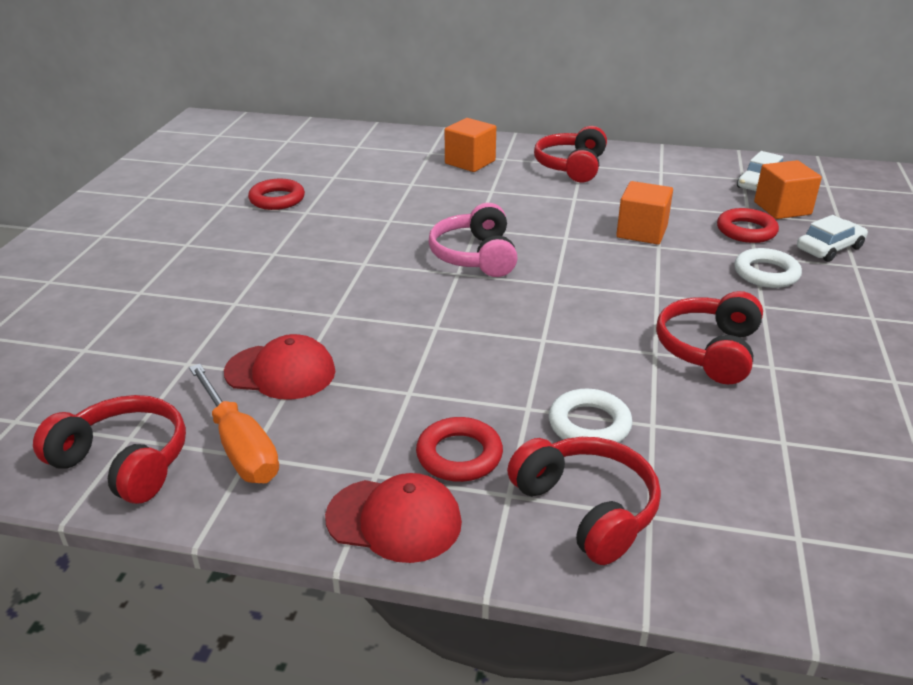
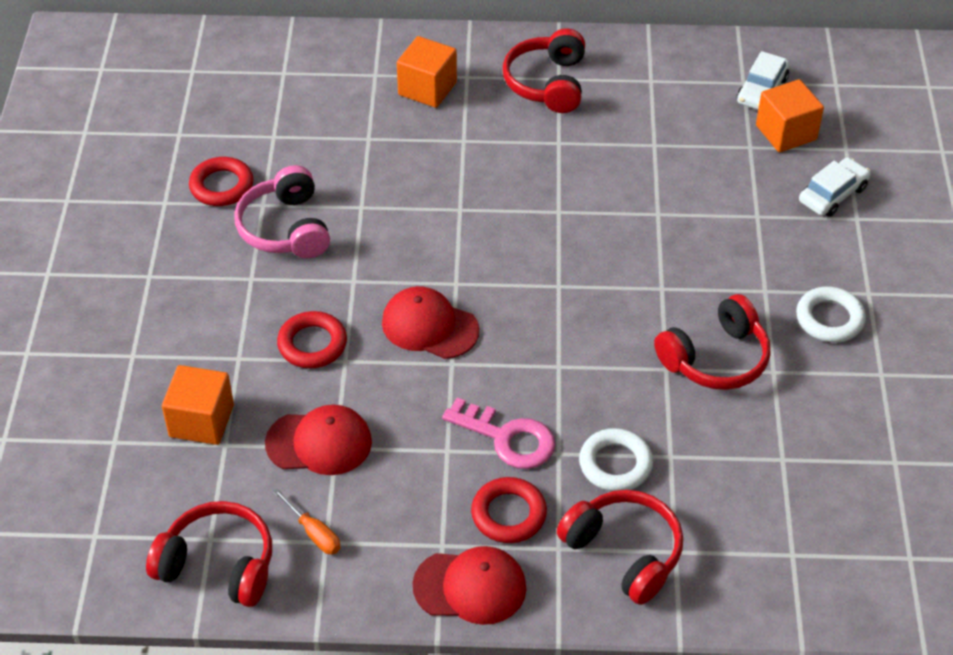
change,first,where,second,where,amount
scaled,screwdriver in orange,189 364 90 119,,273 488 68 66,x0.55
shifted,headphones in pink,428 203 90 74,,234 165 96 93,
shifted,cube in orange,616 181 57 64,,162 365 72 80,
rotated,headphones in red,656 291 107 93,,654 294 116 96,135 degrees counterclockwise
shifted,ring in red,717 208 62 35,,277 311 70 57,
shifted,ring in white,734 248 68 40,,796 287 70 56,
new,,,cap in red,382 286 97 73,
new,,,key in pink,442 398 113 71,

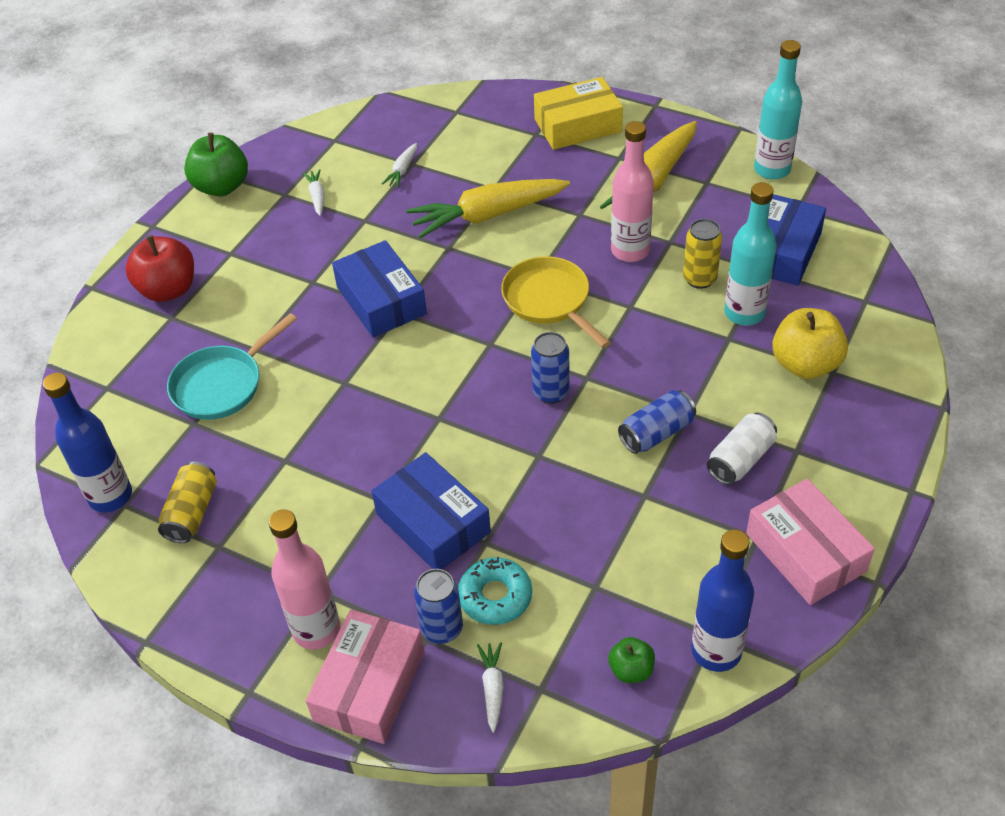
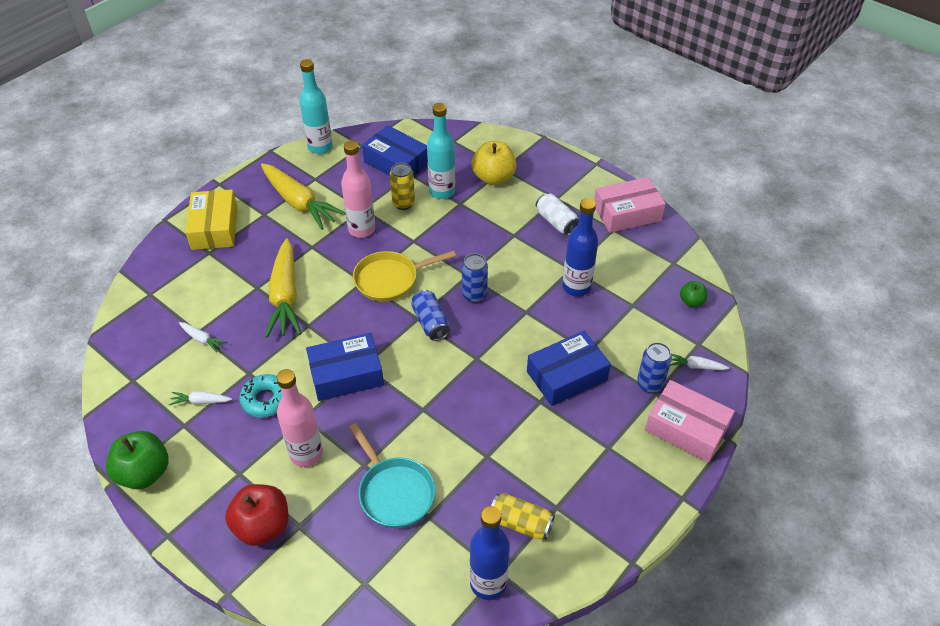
change,first,where,second,where,amount
shifted,bottle in pink,269 509 71 141,,277 369 46 98,
shifted,donut in turquoise,458 557 74 68,,239 374 43 44,
shifted,can in blue,618 390 78 64,,411 290 39 51,
shifted,bottle in blue,691 529 63 143,,562 198 36 99,

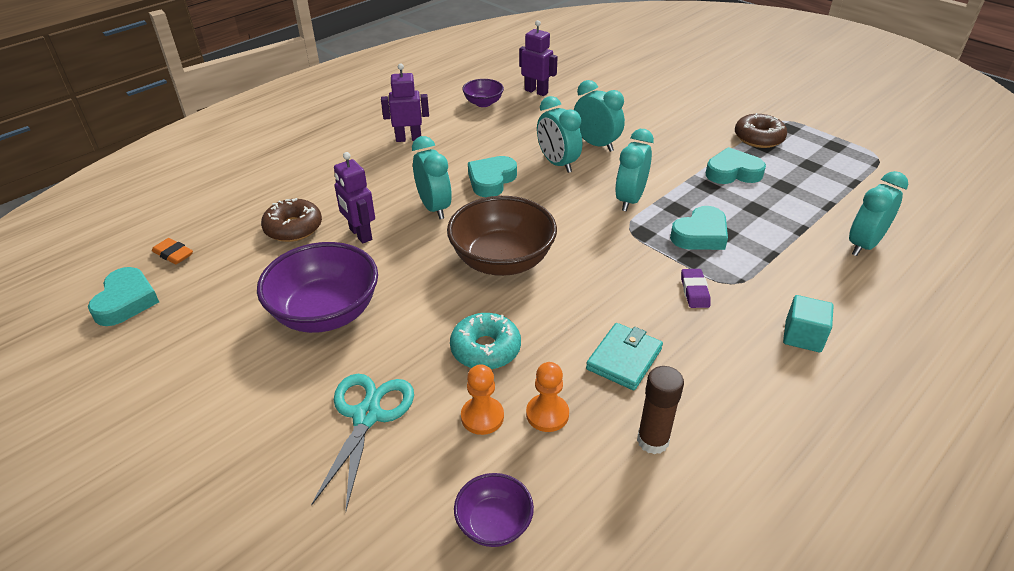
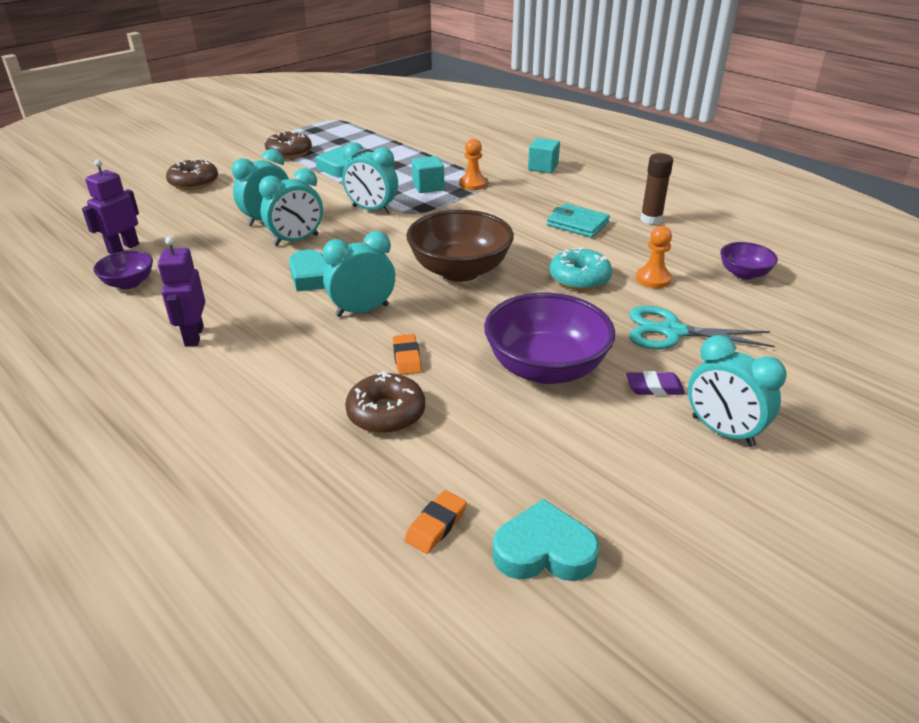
change,first,where,second,where,amount
swapped,robot in purple,334 152 41 91,eraser in orange,392 334 30 41,
shifted,pawn in orange,526 362 43 70,,459 139 28 51,
swapped,heart in turquoise,670 206 58 44,cube in turquoise,412 156 32 37,
shifted,eraser in purple,681 269 30 39,,626 371 59 25,
shifted,clock in turquoise,849 171 59 85,,688 335 99 112,
new,,,donut in brown,166 158 52 32,

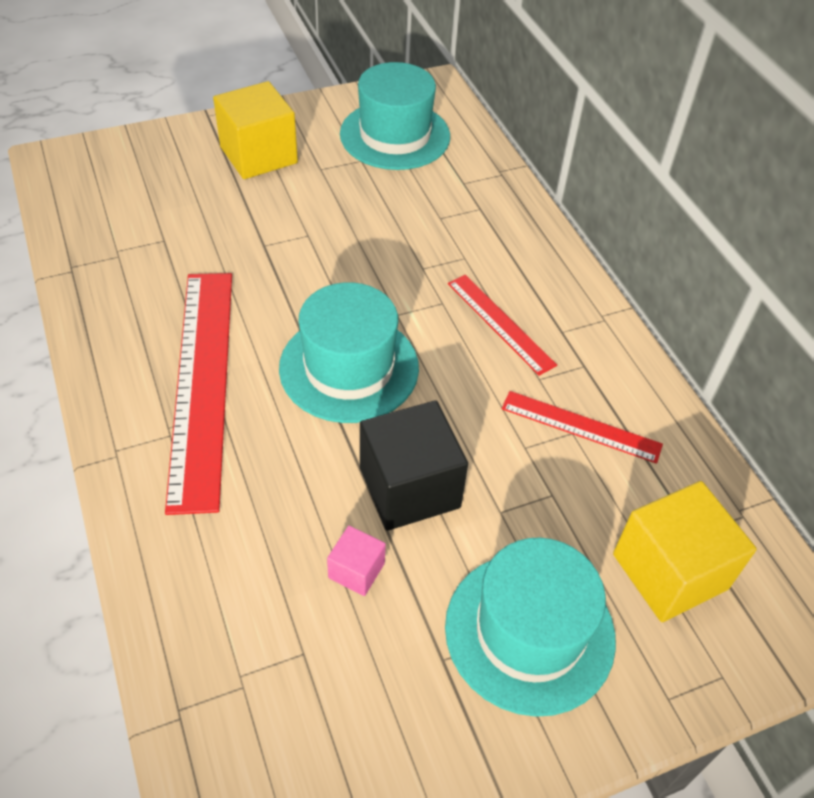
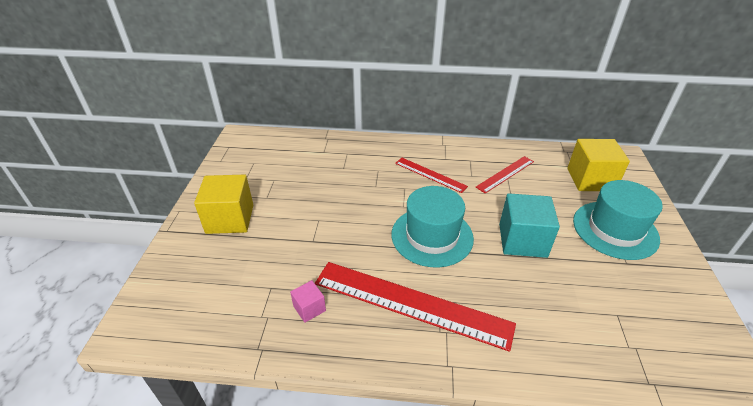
change,first,where,second,where,amount
shifted,cube in pink,327 525 59 71,,290 280 36 43,
gone,hat in turquoise,340 62 110 108,,,
repainted,cube in black,360 400 108 131,cube in turquoise,499 193 61 65,
rotated,ruler in red,448 275 109 101,,395 158 73 35,45 degrees clockwise

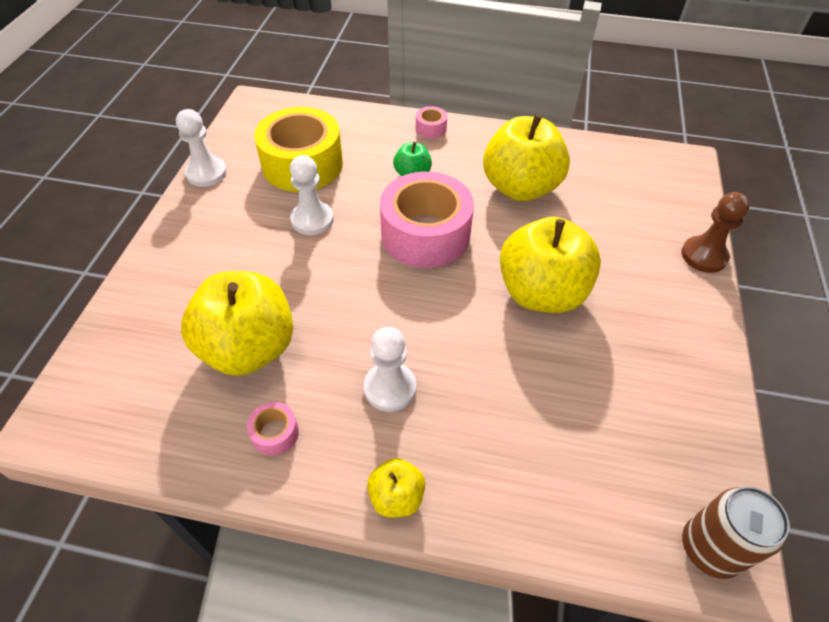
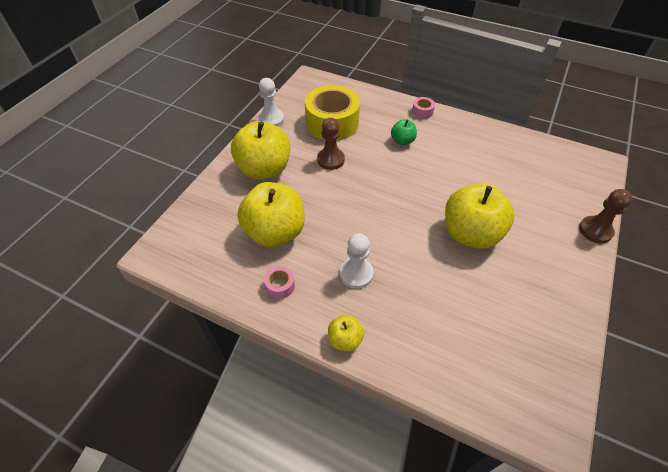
change,first,where,second,where,amount
repainted,pawn in white,290 155 44 80,pawn in brown,317 118 28 52,
gone,tape in pink,380 172 94 96,,,
shifted,apple in yellow,483 114 87 87,,231 121 59 58,
gone,can in brown,682 486 108 93,,,

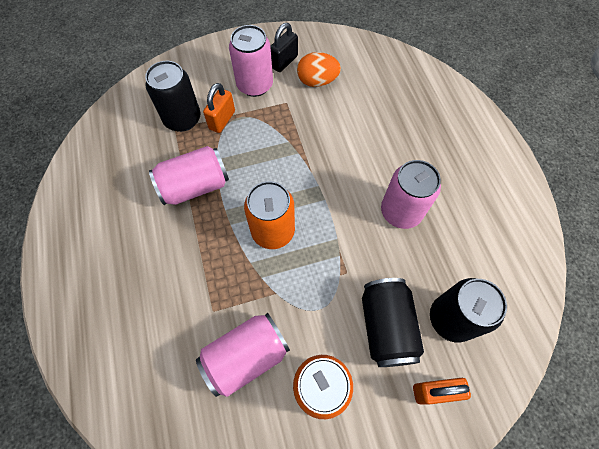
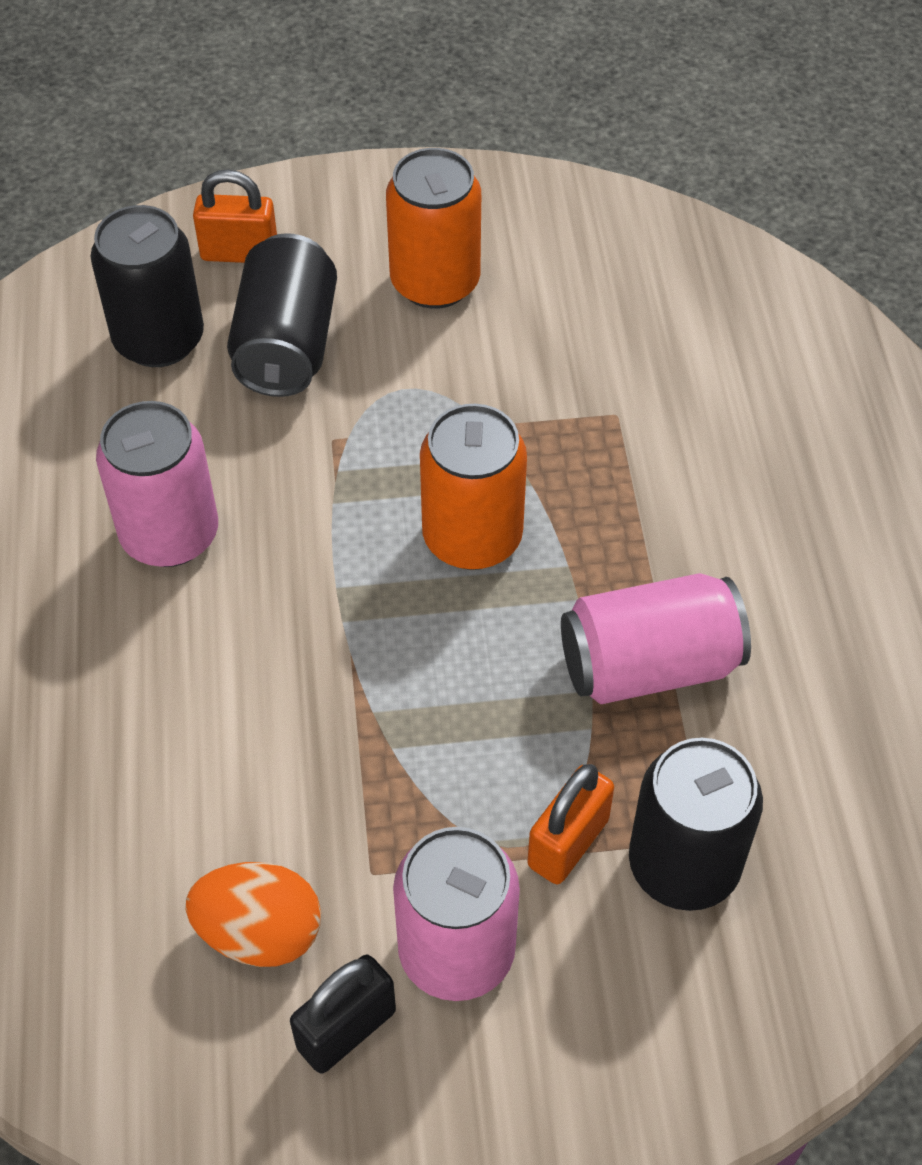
change,first,where,second,where,amount
gone,can in pink,196 313 94 84,,,

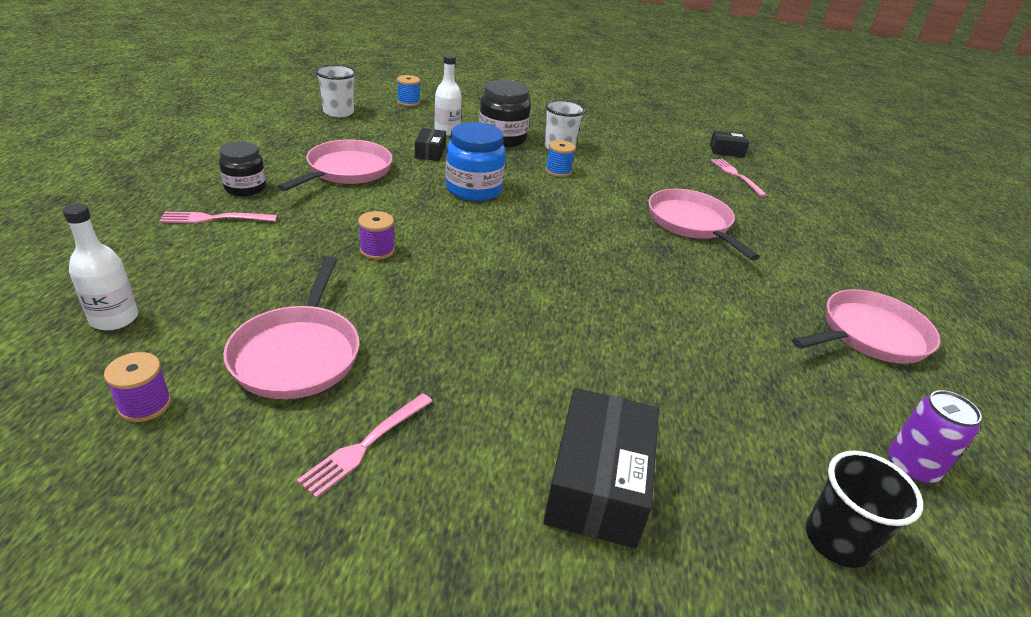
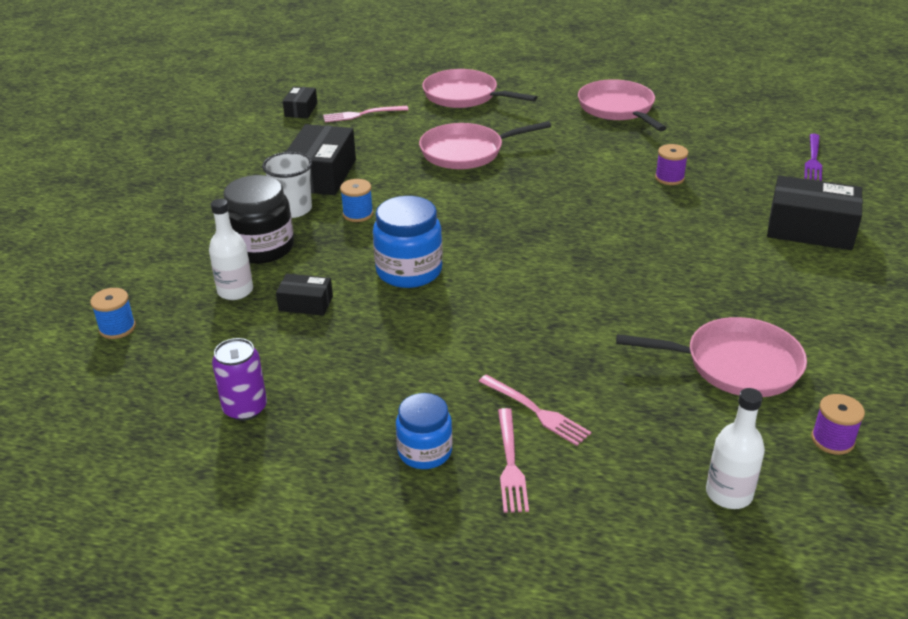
change,first,where,second,where,amount
repainted,jar in black,219 142 47 54,jar in blue,396 393 57 76,
shifted,pan in pink,277 139 115 52,,422 69 115 39,
shifted,fork in pink,297 393 136 105,,478 374 113 72,
gone,cup in white,315 65 41 52,,,
shifted,spool in purple,358 211 37 49,,655 144 33 41,
swapped,cup in black,806 451 117 117,fork in purple,804 134 18 47,
shifted,can in purple,888 390 94 93,,212 338 55 83,
new,,,box in black,286 124 70 71,

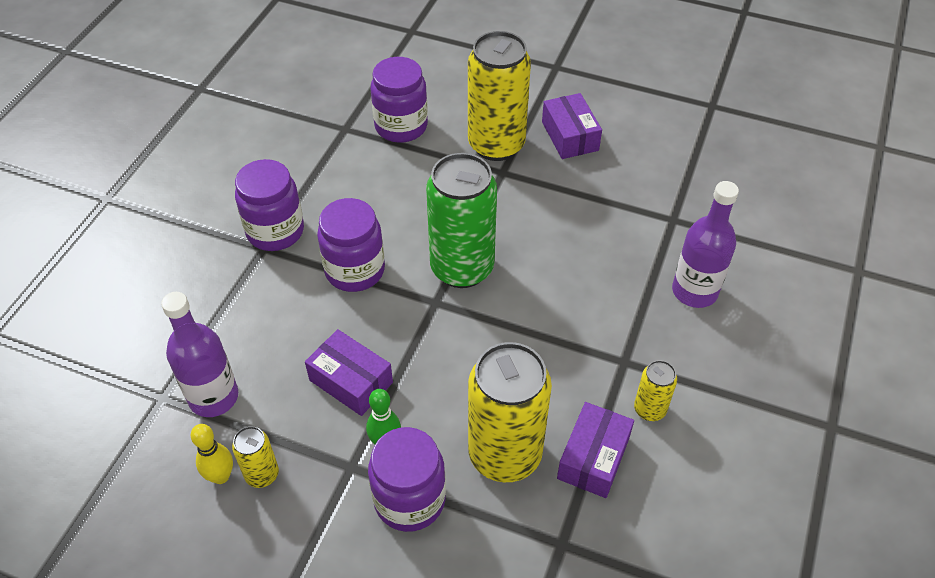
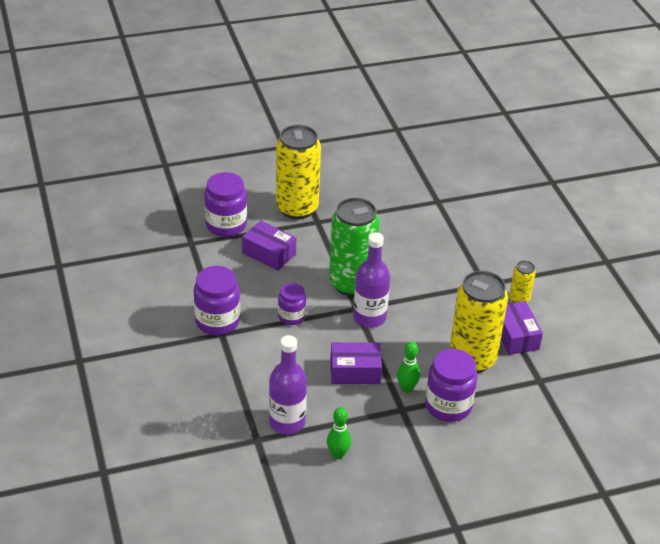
change,first,where,second,where,amount
repainted,bowling pin in yellow,191 424 42 60,bowling pin in green,327 407 24 52,
gone,can in yellow,232 426 47 62,,,
scaled,jar in purple,317 198 68 94,,278 283 28 42,x0.62
shifted,box in purple,542 93 60 66,,242 221 54 50,
shifted,bottle in purple,672 181 67 127,,353 232 37 96,

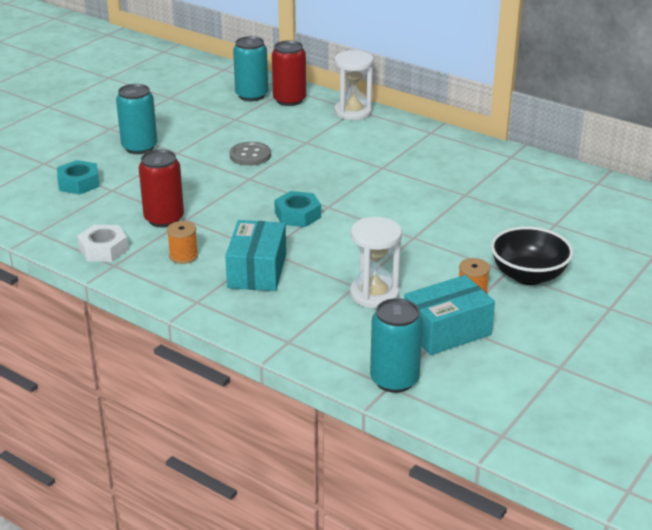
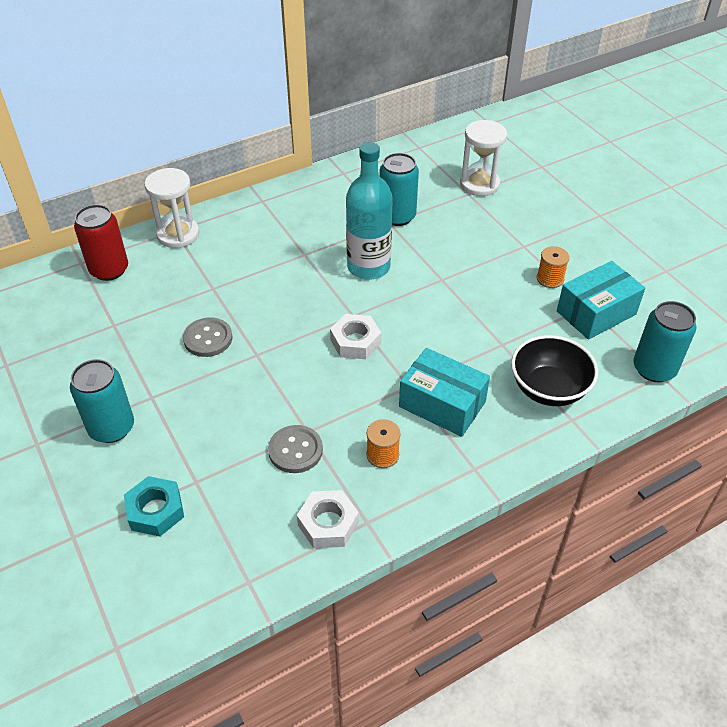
change,first,where,second,where,amount
swapped,can in red,139 149 45 78,button in grey,268 425 55 48,
shifted,can in turquoise,233 36 35 65,,379 153 40 73,
repainted,nut in turquoise,274 191 47 36,nut in white,330 314 51 45,
shifted,hourglass in white,350 217 52 91,,460 120 47 76,
rotated,box in turquoise,404 275 91 80,,557 261 88 79,60 degrees clockwise
shifted,bowl in black,491 226 82 59,,511 335 87 71,
new,,,bottle in turquoise,346 142 47 138,

